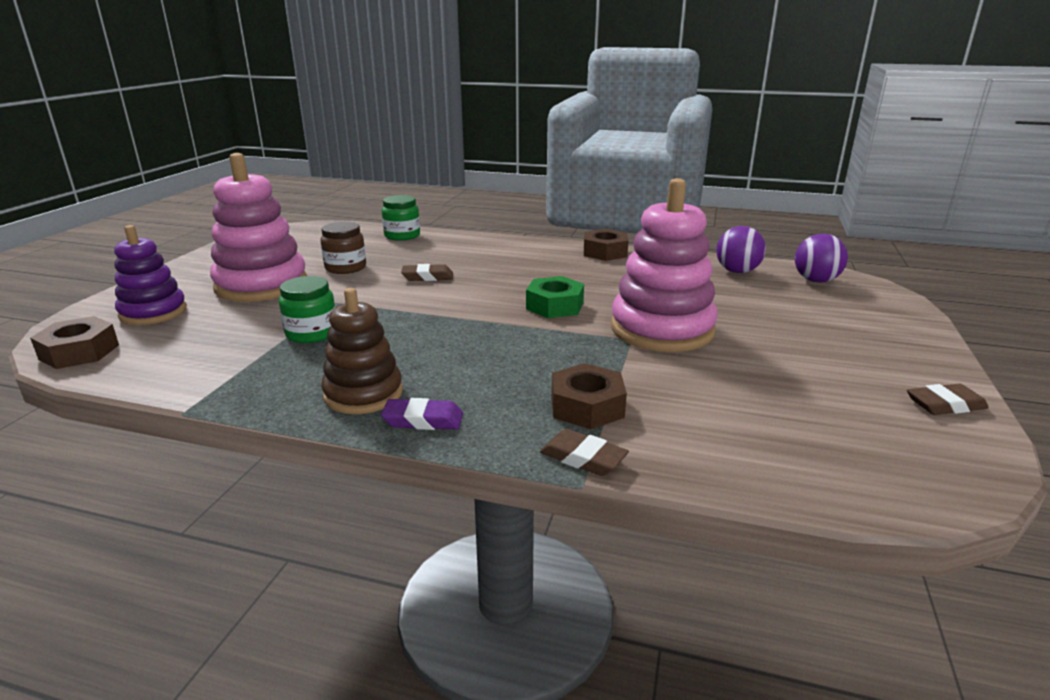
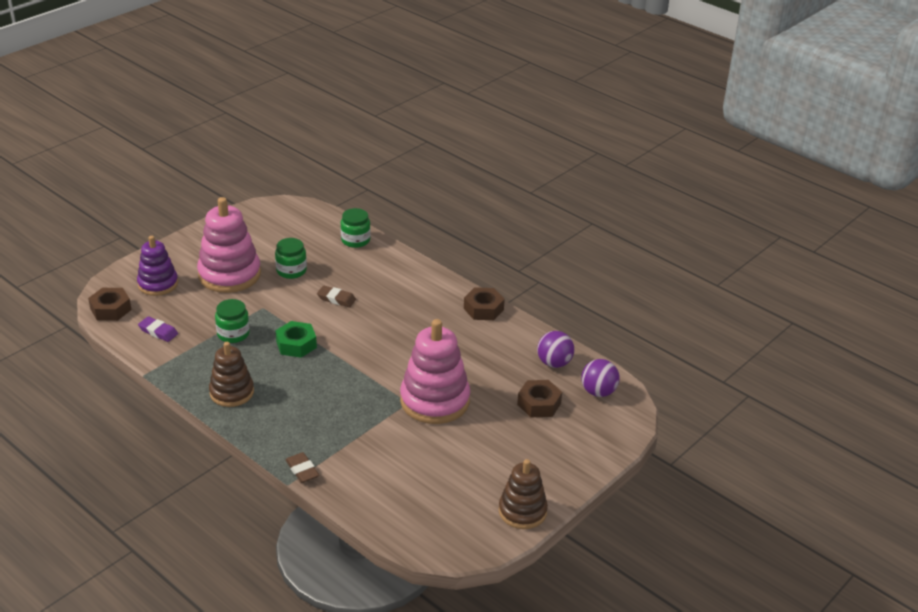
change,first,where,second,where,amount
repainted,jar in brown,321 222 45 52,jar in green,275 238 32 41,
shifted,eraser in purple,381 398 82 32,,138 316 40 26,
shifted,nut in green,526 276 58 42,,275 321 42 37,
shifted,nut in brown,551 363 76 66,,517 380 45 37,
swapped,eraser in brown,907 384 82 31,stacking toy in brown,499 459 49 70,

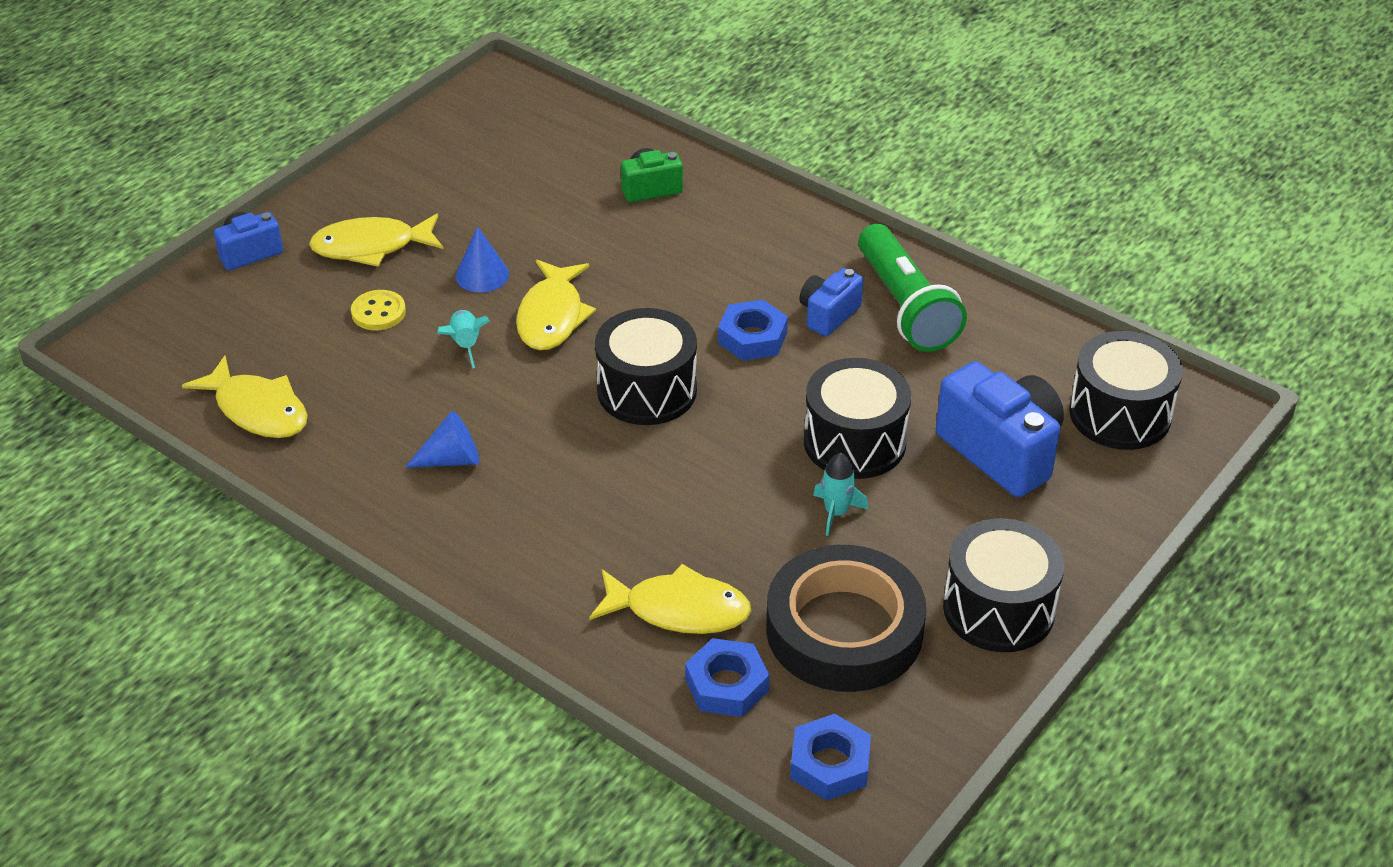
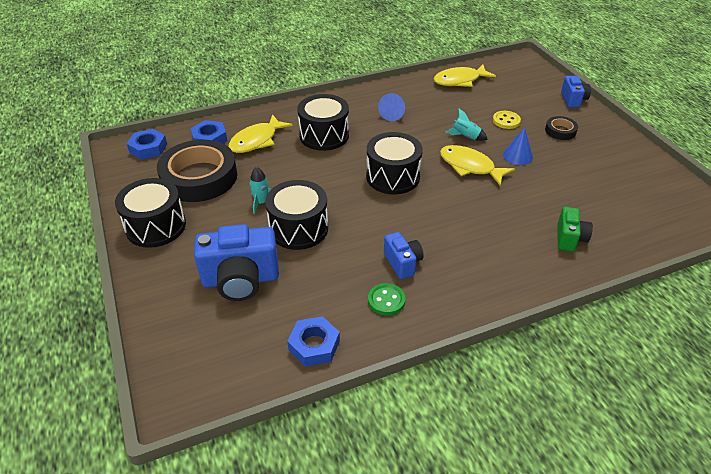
change,first,where,second,where,amount
swapped,fish in yellow,309 214 134 53,tape in black,545 116 33 24,
shifted,nut in blue,718 300 70 61,,287 316 53 51,
swapped,flashlight in green,858 224 109 128,button in green,368 283 37 32,
shifted,drum in black,1069 331 114 119,,297 94 52 57,

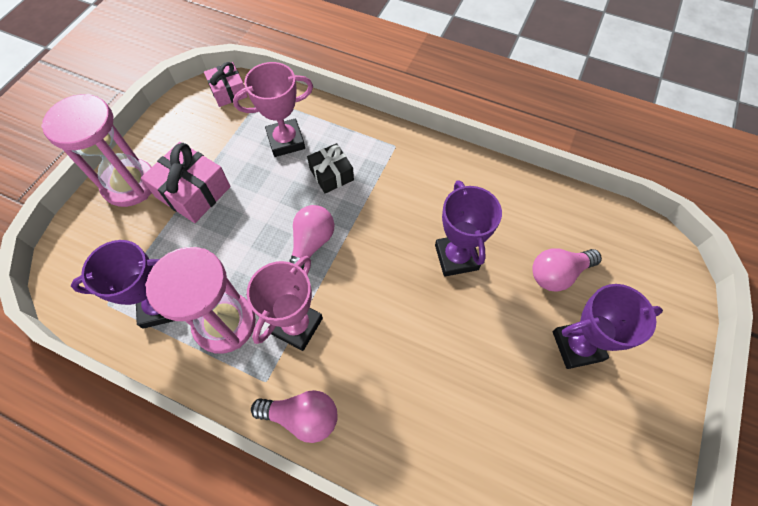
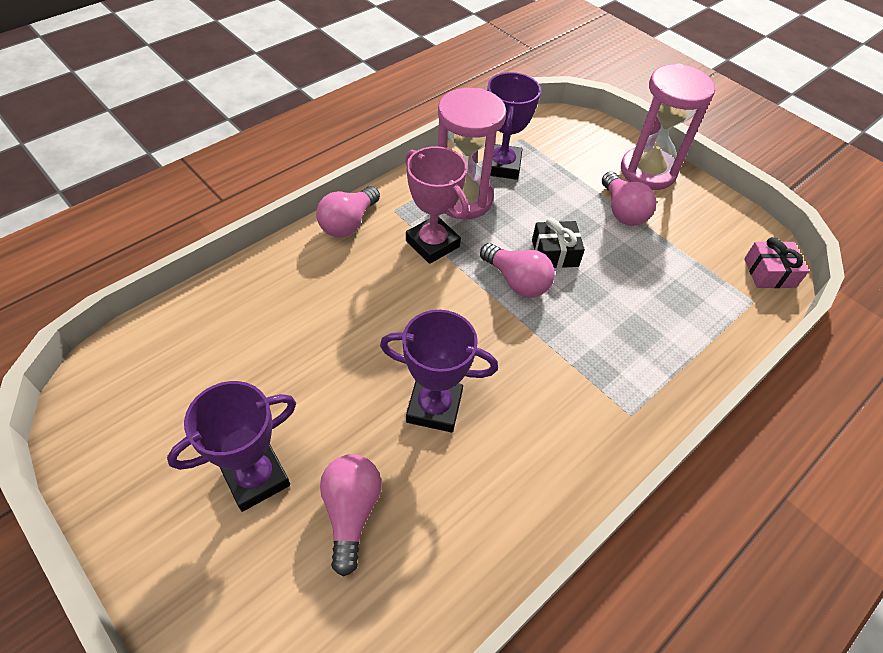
change,first,where,second,where,amount
swapped,gift in pink,141 142 90 81,light bulb in pink,602 172 54 54,
gone,trophy in pink,233 62 80 95,,,
shifted,gift in black,307 143 47 51,,532 217 53 51,
rotated,trophy in purple,553 284 110 85,,167 381 129 131,45 degrees clockwise

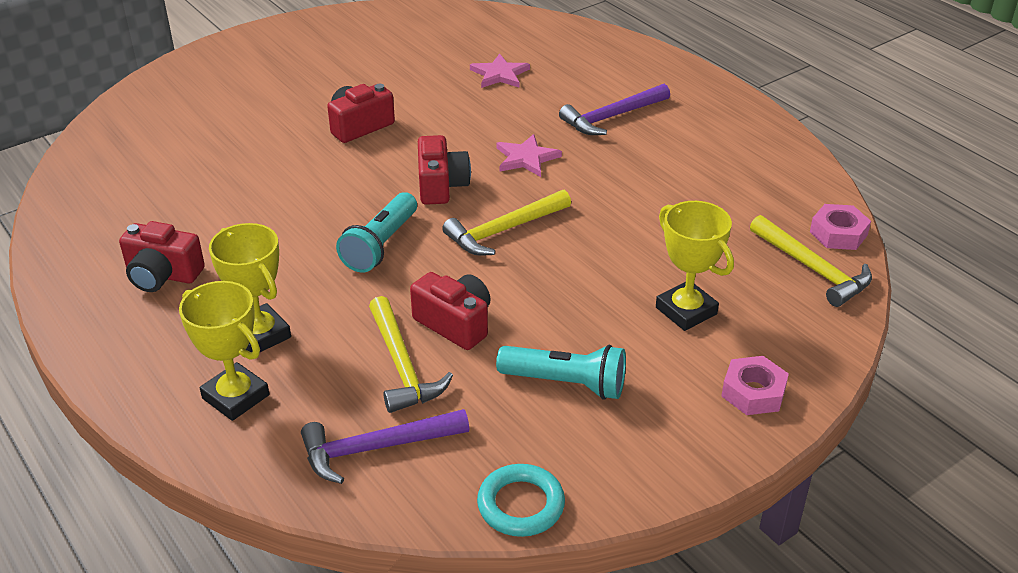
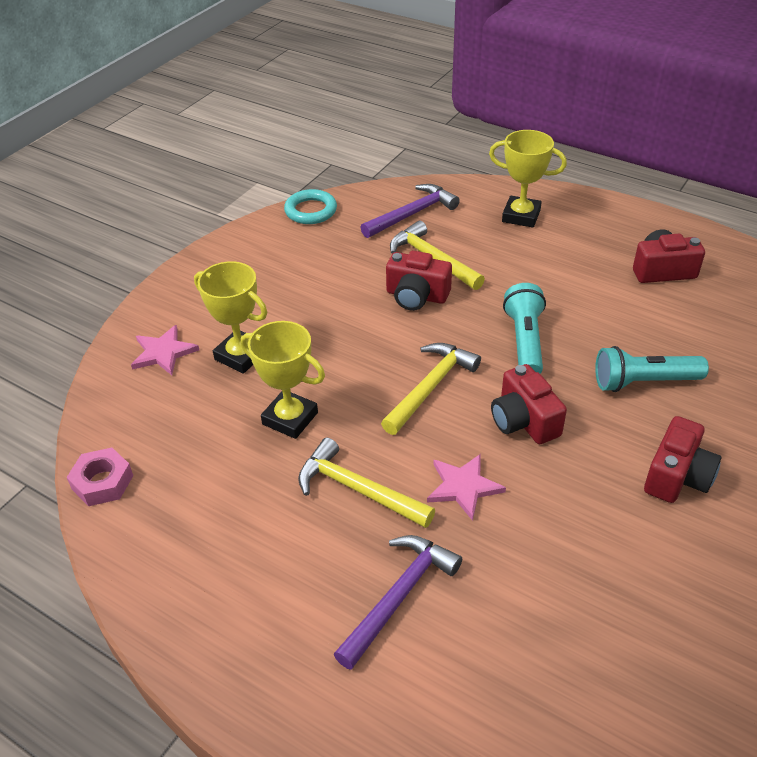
change,first,where,second,where,amount
shifted,trophy in yellow,209 223 82 129,,241 321 84 118,
shifted,star in pink,470 53 60 35,,131 325 68 50,
shifted,flashlight in turquoise,496 345 130 54,,595 346 114 46,
gone,nut in pink,722 356 67 59,,,
shifted,hammer in yellow,750 215 122 92,,298 437 137 91,

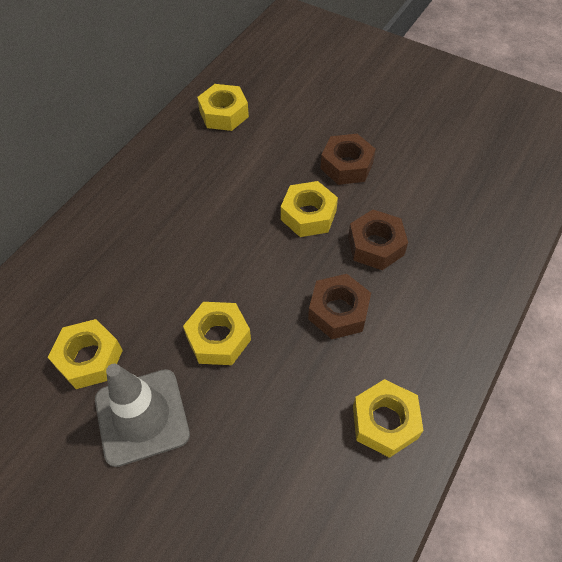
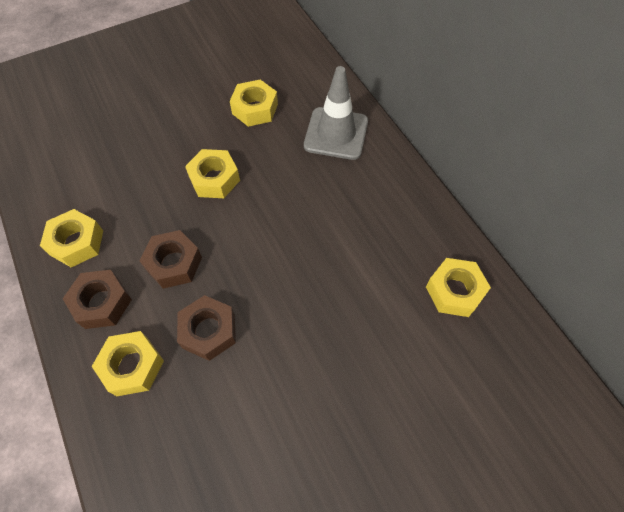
change,first,where,second,where,amount
shifted,traffic cone in grey,95 364 95 103,,304 66 64 94,
shifted,nut in yellow,281 181 57 56,,92 331 72 65,
shifted,nut in brown,320 134 56 51,,63 270 69 59,

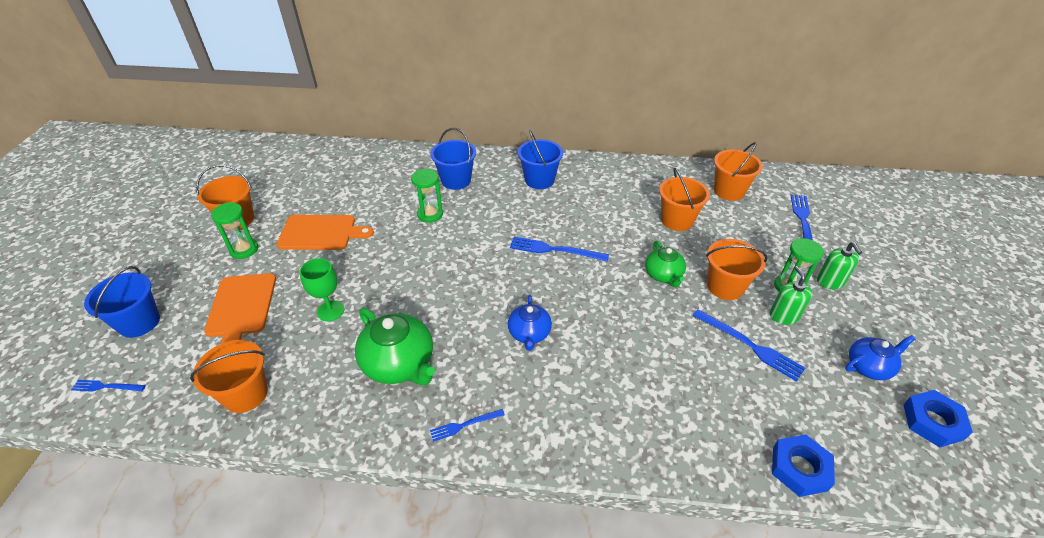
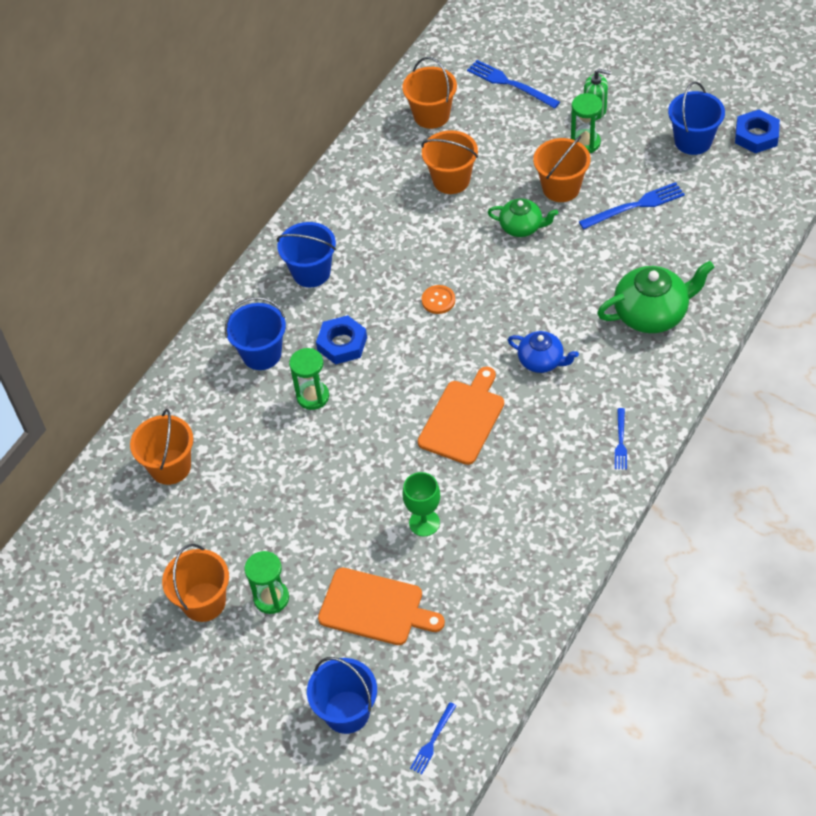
change,first,where,second,where,amount
shifted,bucket in orange,190 340 78 73,,130 409 63 76,
shifted,cutting board in orange,277 215 97 35,,418 366 86 99,
shifted,teapot in green,355 307 80 78,,597 261 117 72,
swapped,fork in blue,510 237 99 25,button in orange,422 285 33 29,
gone,soap dispenser in green,770 266 42 59,,,
shifted,nut in blue,772 434 63 63,,316 315 51 49,
swapped,teapot in blue,845 335 70 45,bucket in blue,668 82 57 73,

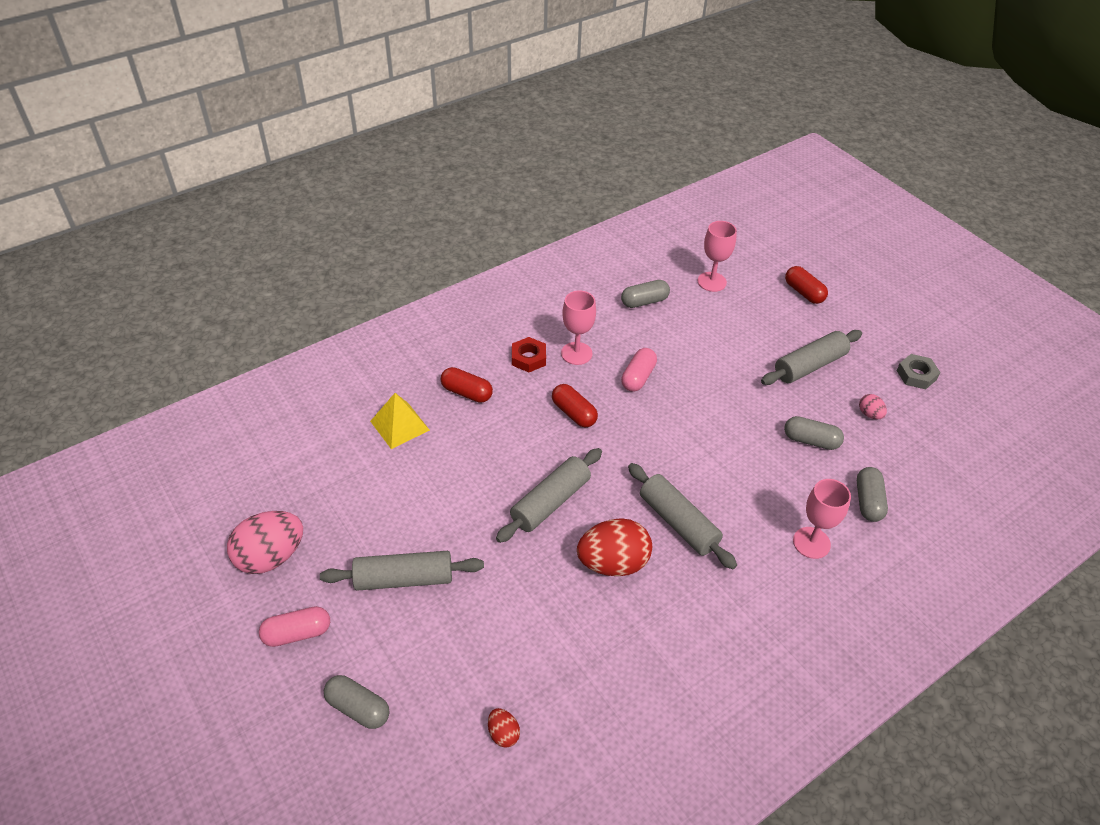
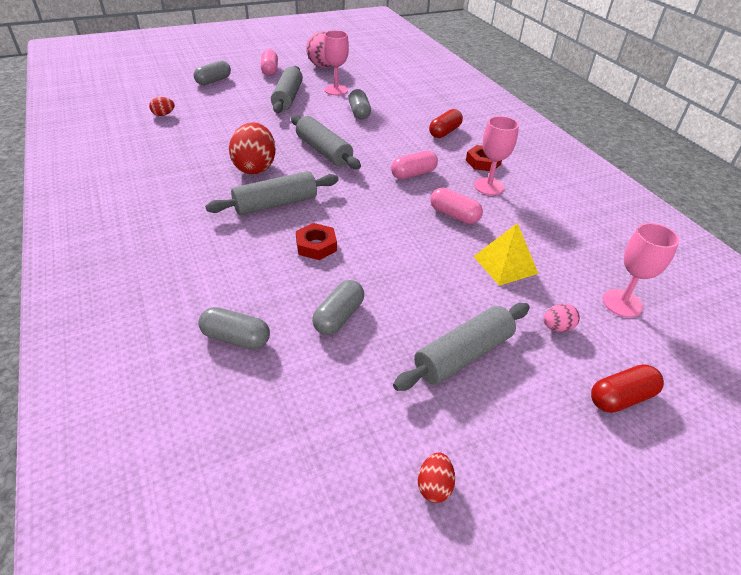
change,first,where,second,where,amount
shifted,pyramid in yellow,370 393 60 56,,473 223 66 63,
repainted,capsule in red,552 384 46 44,capsule in pink,391 151 47 28,
shifted,capsule in grey,621 280 49 28,,349 89 22 31,
rotated,rolling pin in grey,761 330 101 55,,393 303 137 88,75 degrees clockwise
shifted,goblet in pink,793 479 58 80,,323 30 26 65,
shifted,egg in pink,859 394 28 25,,543 304 37 28,
swapped,nut in grey,897 354 43 36,egg in red,418 452 37 51,
new,,,nut in red,296 223 41 37,

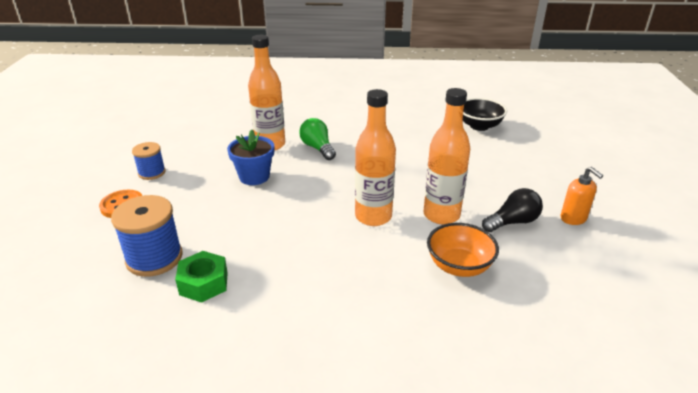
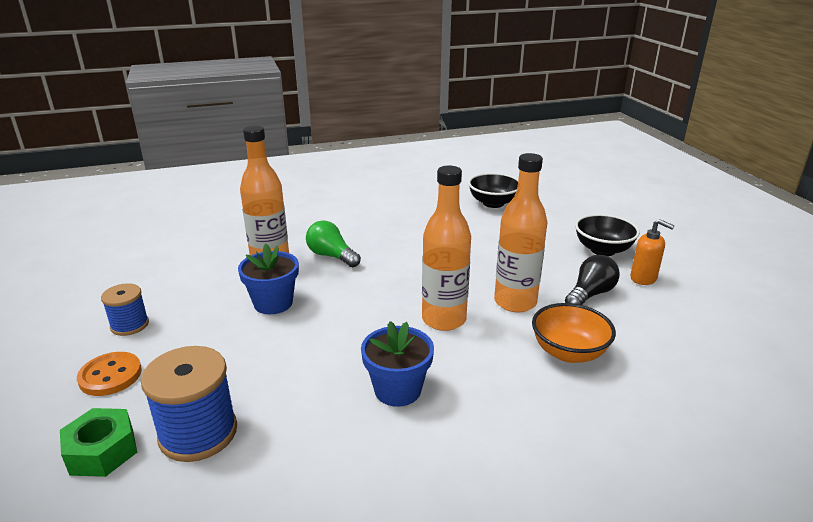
change,first,where,second,where,amount
shifted,nut in green,175 251 53 52,,60 408 77 69,
new,,,flower pot in blue,361 321 73 86,
new,,,bowl in black,575 214 65 42,

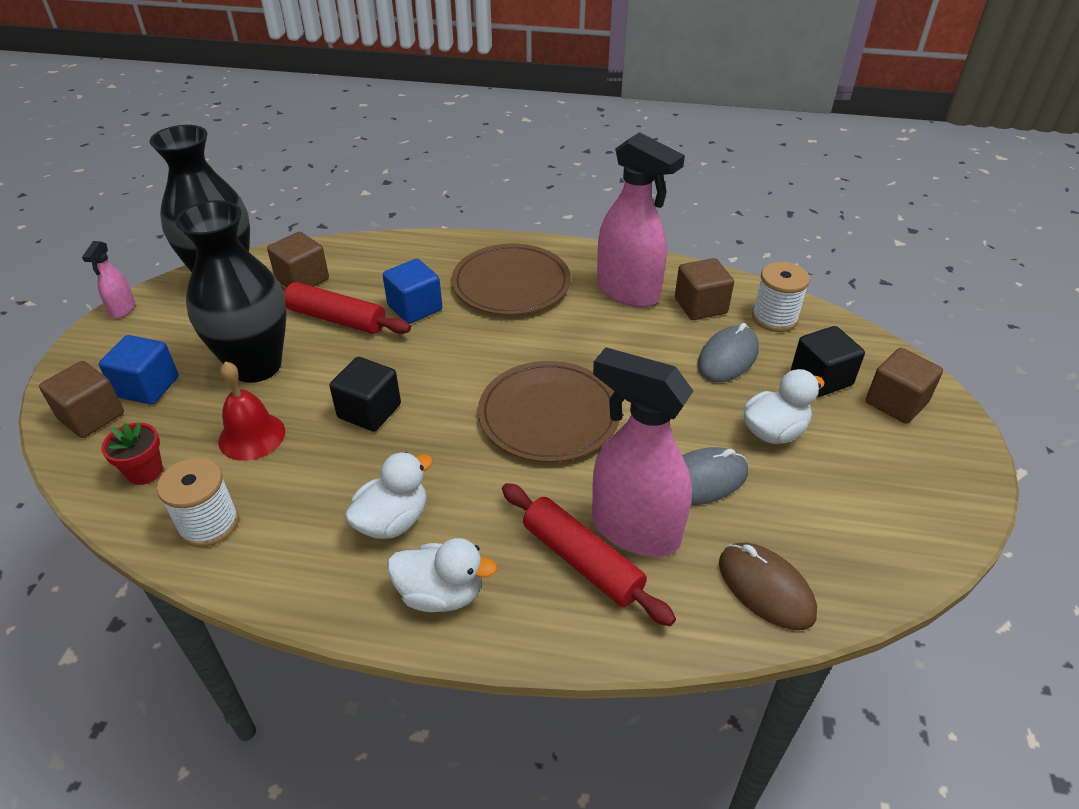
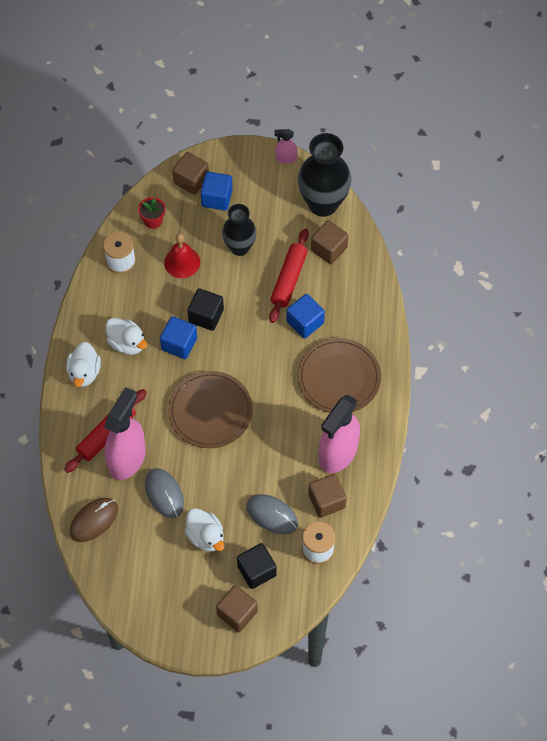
change,first,where,second,where,amount
scaled,vase in black,175 200 112 183,,222 204 35 52,x0.64
new,,,cube in blue,160 316 37 43,

